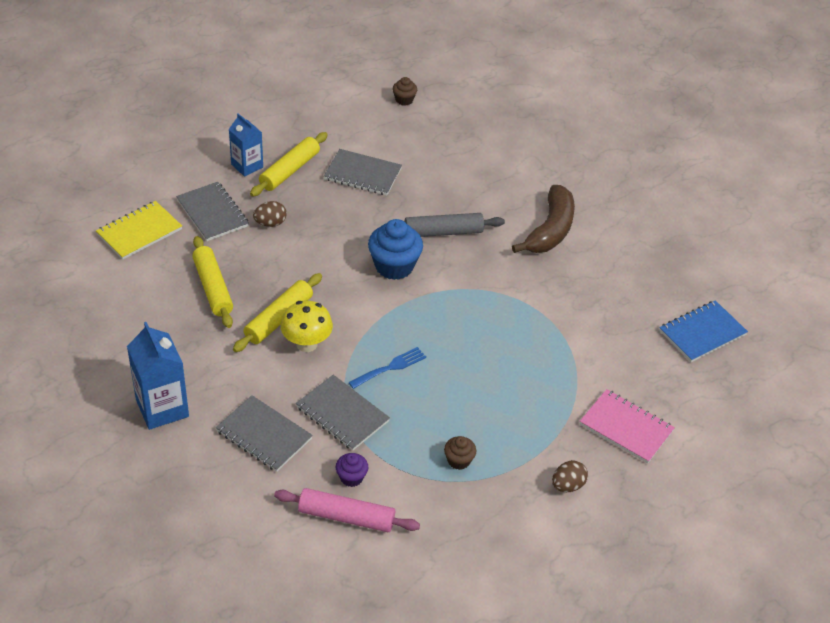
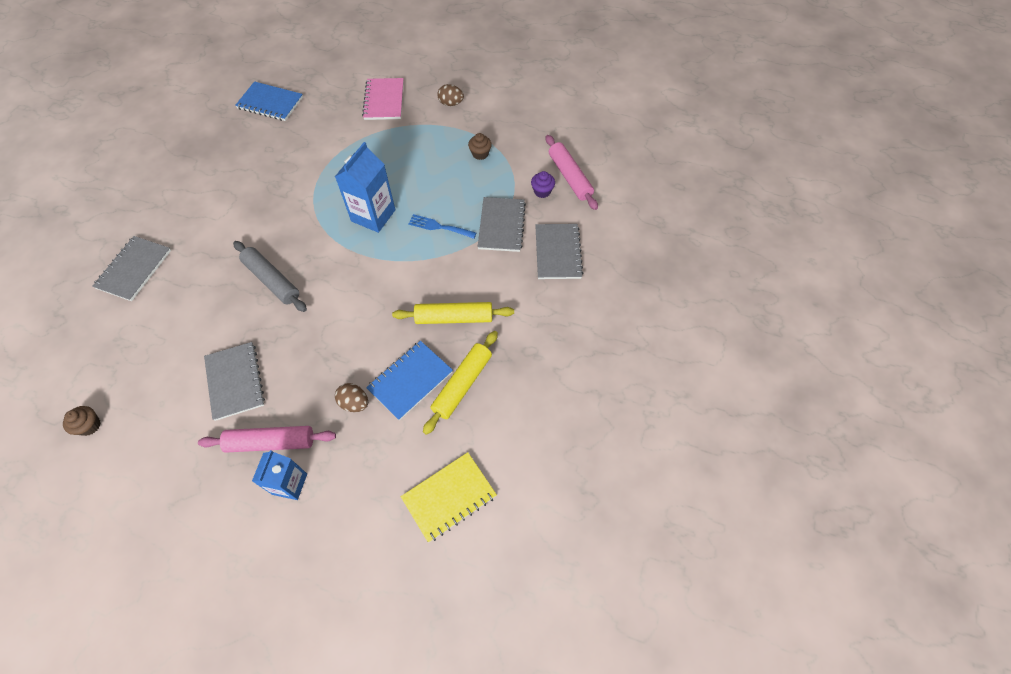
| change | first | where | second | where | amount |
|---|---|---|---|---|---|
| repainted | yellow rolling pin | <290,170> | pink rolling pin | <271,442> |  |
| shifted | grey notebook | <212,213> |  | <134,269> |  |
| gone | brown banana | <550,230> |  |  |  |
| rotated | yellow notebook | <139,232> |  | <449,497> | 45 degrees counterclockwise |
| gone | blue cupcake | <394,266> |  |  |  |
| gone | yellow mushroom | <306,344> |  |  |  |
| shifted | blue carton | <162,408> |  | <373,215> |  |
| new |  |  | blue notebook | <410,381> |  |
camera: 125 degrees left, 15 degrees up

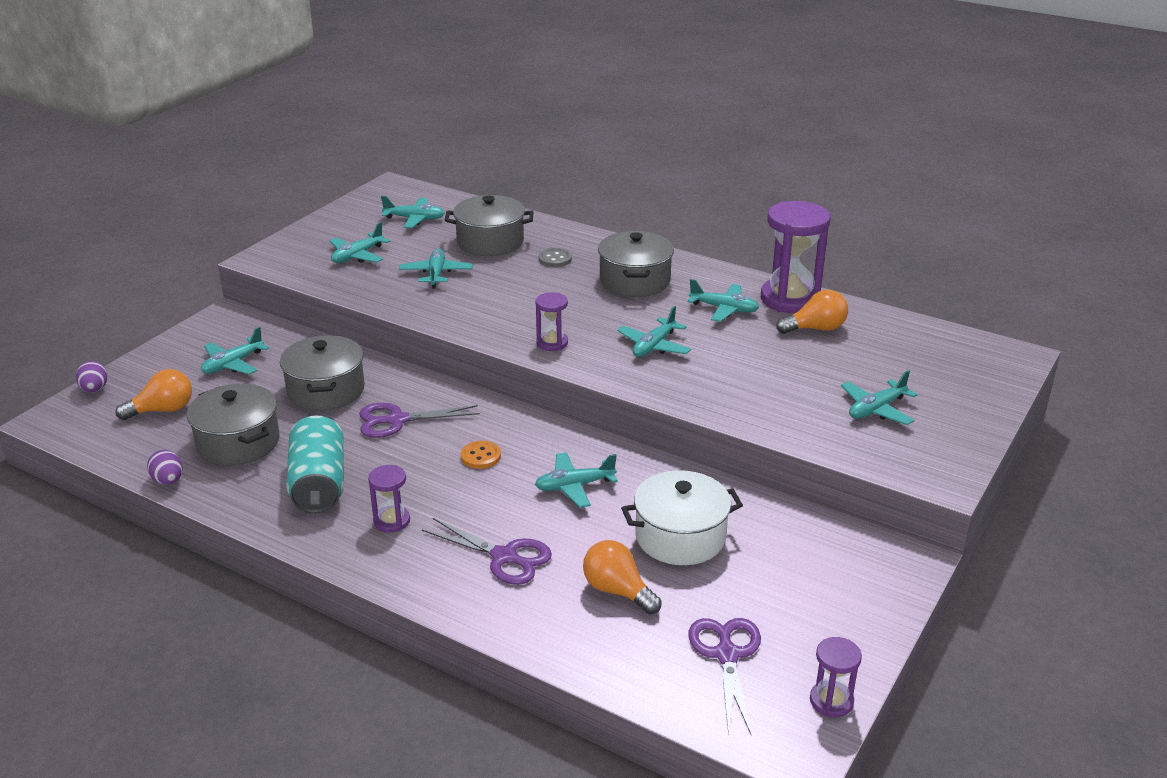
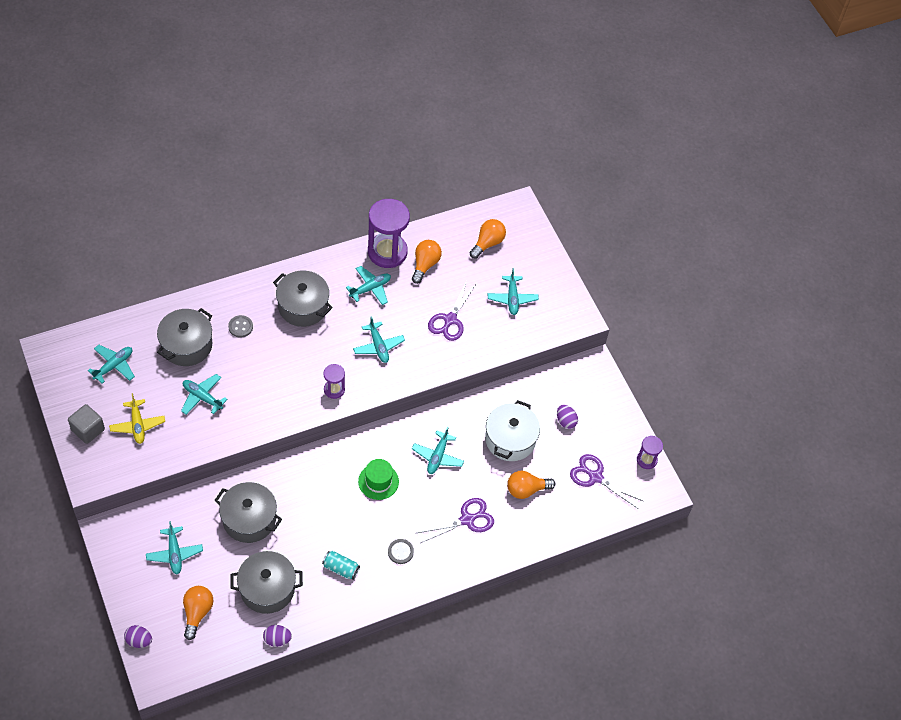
| change | first | where | second | where | amount |
|---|---|---|---|---|---|
| repainted | turquoise plane | <357,256> | yellow plane | <137,425> |  |
| shifted | purple scissors | <397,420> |  | <450,320> |  |
| scaled | turquoise can | <318,484> |  | <341,568> | x0.53 |
| swapped | orange button | <480,456> | green hat | <378,481> |  |
| swapped | purple hourglass | <391,521> | grey button | <400,552> |  |
| new |  |  | orange light bulb | <487,243> |  |
| new |  |  | grey cube | <88,430> |  |
| new |  |  | purple egg | <565,421> |  |
camera: 60 degrees left, 25 degrees up

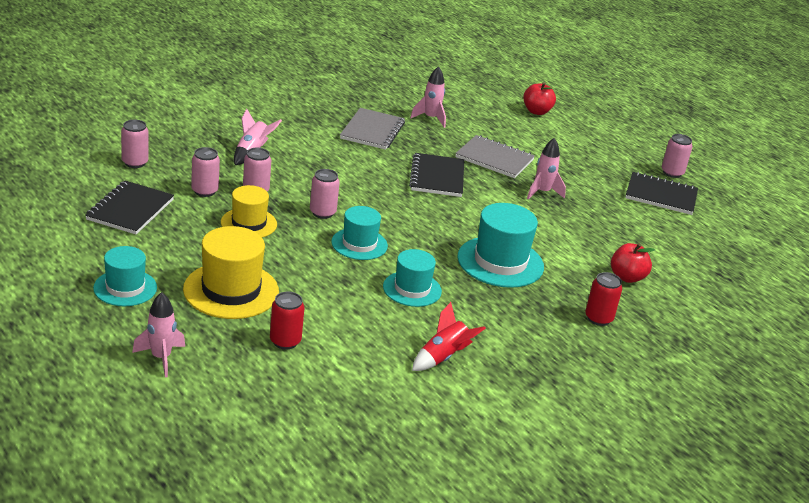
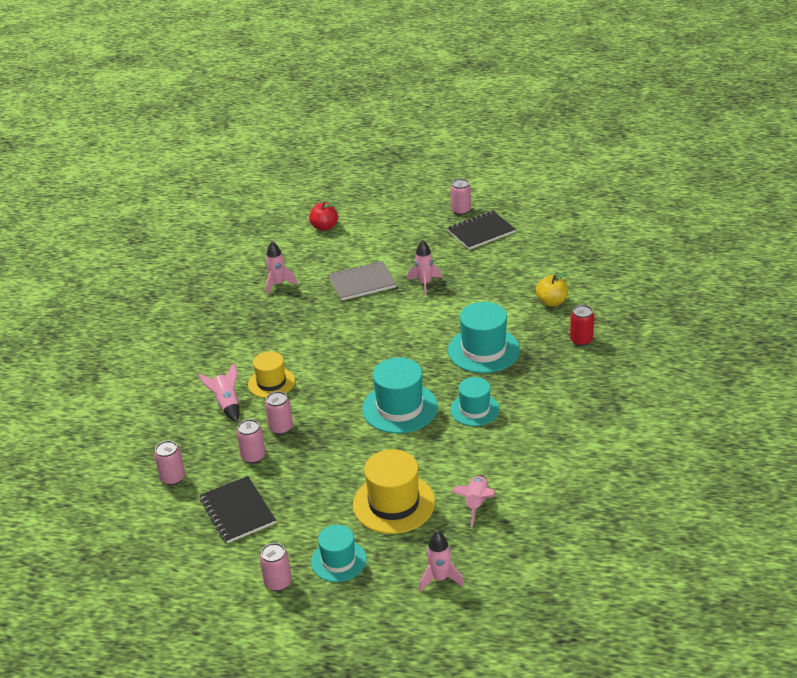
| change | first | where | second | where | amount |
|---|---|---|---|---|---|
| gone | grey notebook | <372,131> |  |  |  |
| gone | black notebook | <437,177> |  |  |  |
| shifted | pink can | <322,213> |  | <278,582> |  |
| shifted | yellow hat | <249,223> |  | <271,382> |  |
| scaled | turquoise hat | <359,244> |  | <399,408> | x1.55 |
| repainted | red apple | <627,277> | yellow apple | <551,302> |  |
| swapped | red can | <285,341> | pink rocket | <476,504> |  |
| gone | red rocket | <443,357> |  |  |  |
camera: 40 degrees left, 5 degrees up

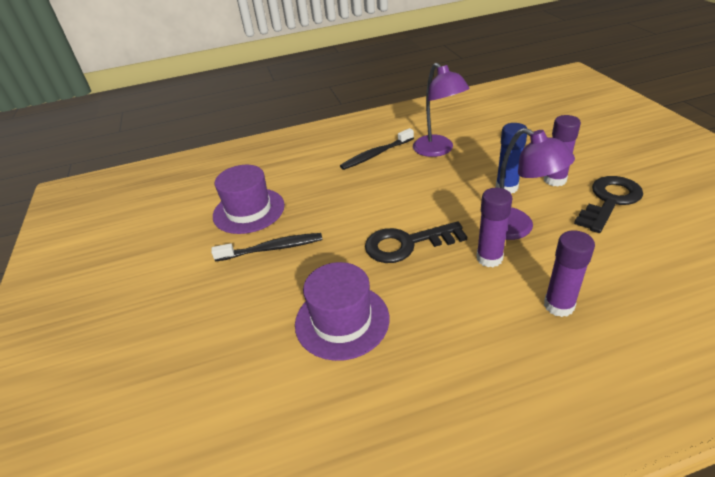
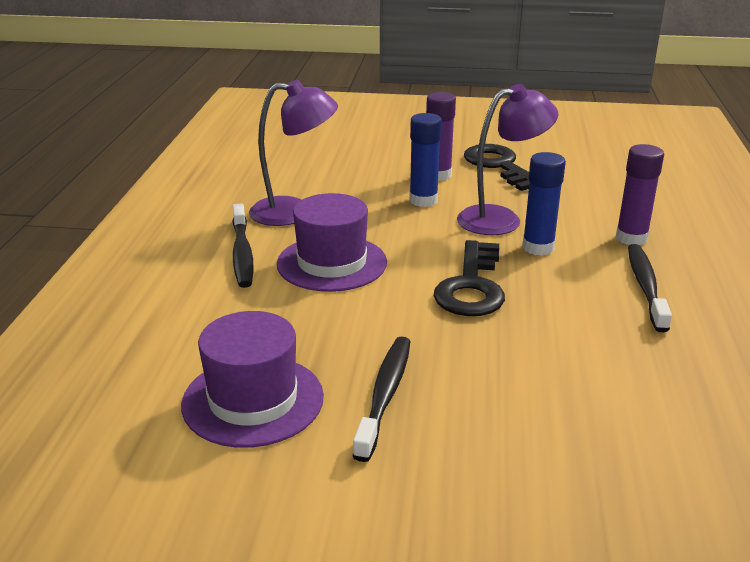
| change | first | where | second | where | amount |
|---|---|---|---|---|---|
| repainted | purple glue stick | <489,258> | blue glue stick | <538,247> |  |
| shifted | purple hat | <342,320> |  | <332,263> |  |
| new |  |  | black toothbrush | <645,287> |  |
camera: 70 degrees left, 10 degrees down

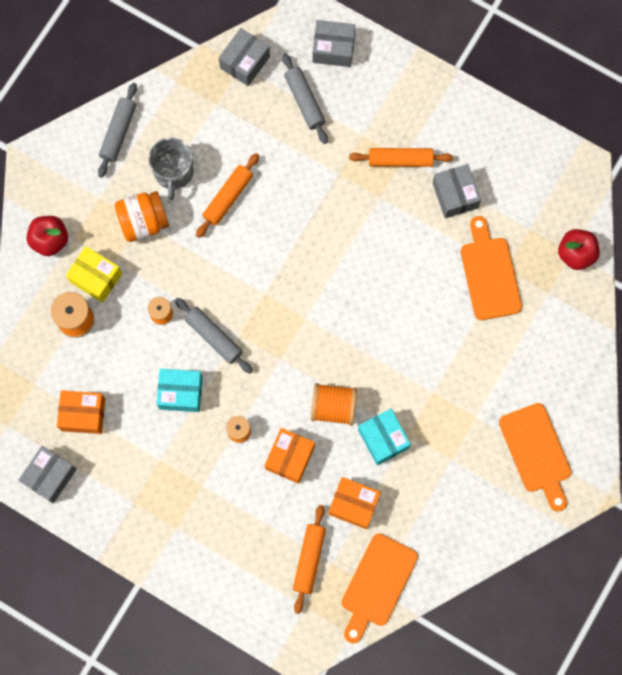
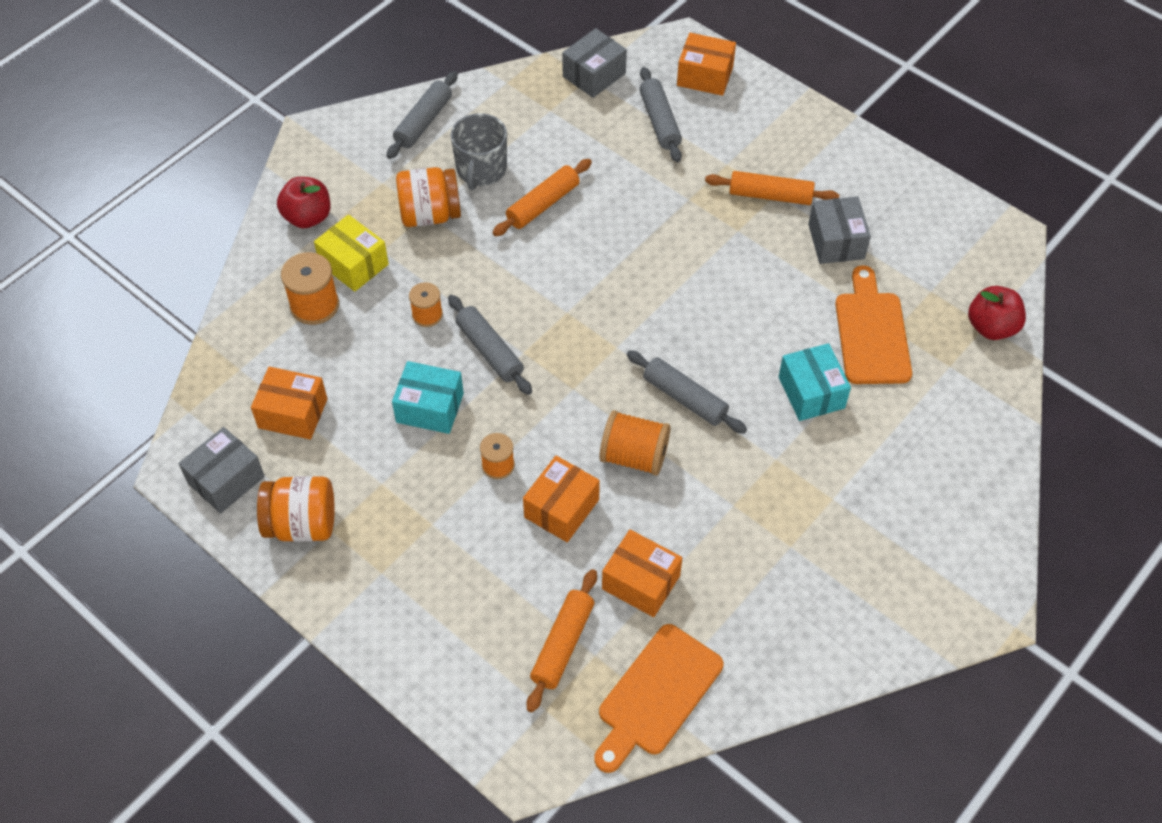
| change | first | where | second | where | amount |
|---|---|---|---|---|---|
| repainted | grey box | <333,49> | orange box | <705,76> |  |
| gone | orange cutting board | <536,452> |  |  |  |
| shifted | turquoise box | <383,439> |  | <811,392> |  |
| new |  |  | grey rolling pin | <685,398> |  |
| new |  |  | orange jar | <302,524> |  |
camera: 10 degrees right, 20 degrees down

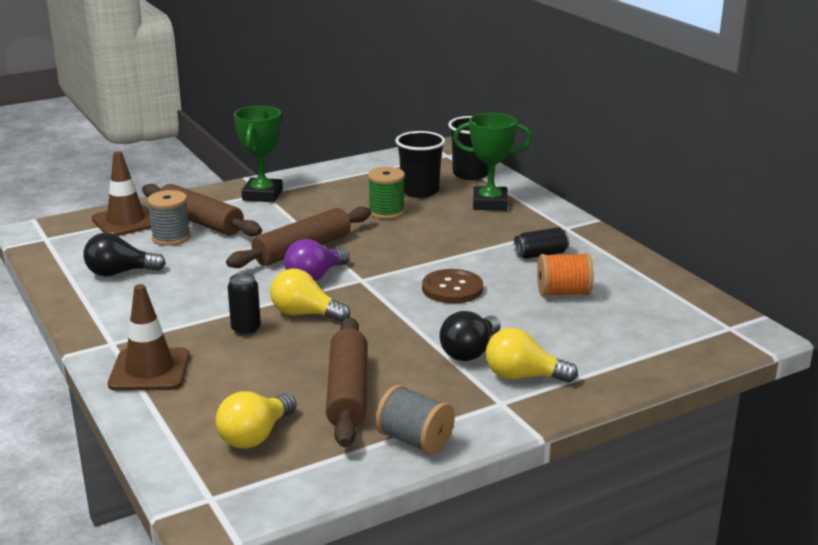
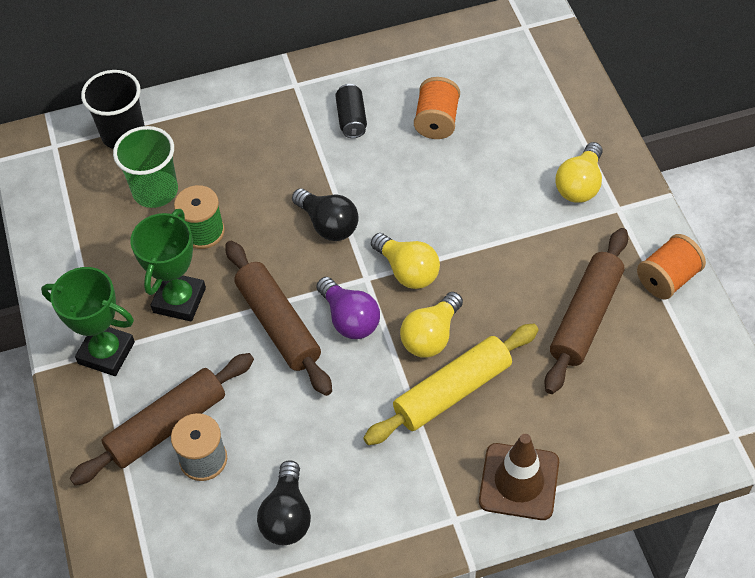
| change | first | where | second | where | amount |
|---|---|---|---|---|---|
| shifted | green trophy | <490,203> |  | <179,300> |  |
| repainted | black cup | <420,191> | green cup | <155,191> |  |
| gone | brown traffic cone | <126,221> |  |  |  |
| gone | brown button | <452,288> |  |  |  |
| swapped | black can | <246,329> | yellow rolling pin | <452,391> |  |
| shifted | black light bulb | <470,352> |  | <328,224> |  |
| rotated | brown rolling pin | <348,392> |  | <585,317> | 75 degrees counterclockwise |
| repainted | grey spool | <414,441> | orange spool | <667,279> |  |
| shifted | yellow light bulb | <255,436> |  | <407,271> |  |
camera: 75 degrees left, 30 degrees up

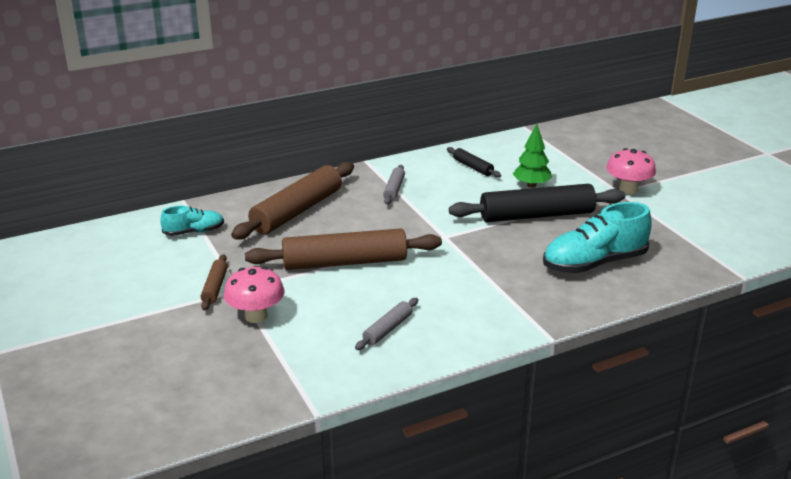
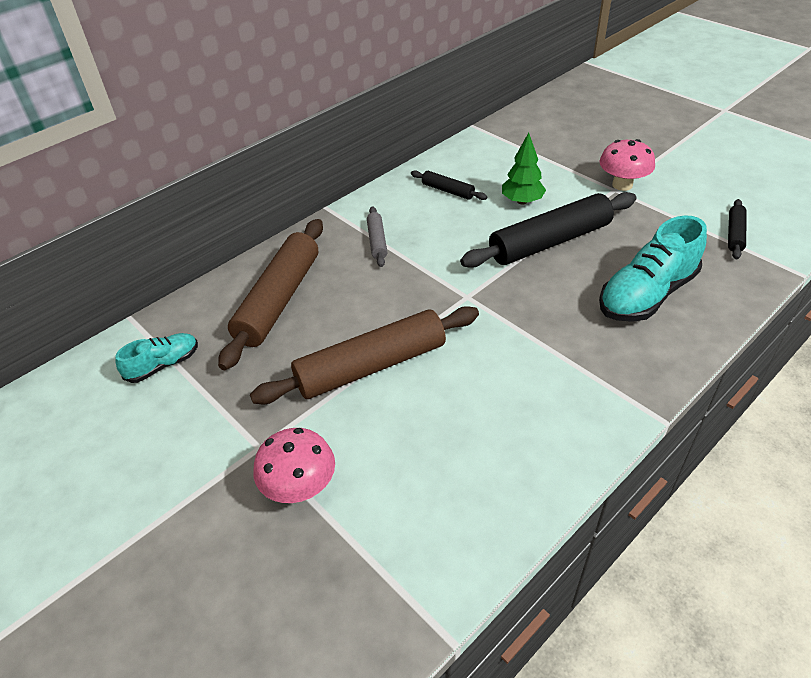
| change | first | where | second | where | amount |
|---|---|---|---|---|---|
| gone | brown rolling pin | <215,287> |  |  |  |
| gone | grey rolling pin | <387,329> |  |  |  |
| new |  |  | black rolling pin | <735,234> |  |
camera: 15 degrees left, 15 degrees up

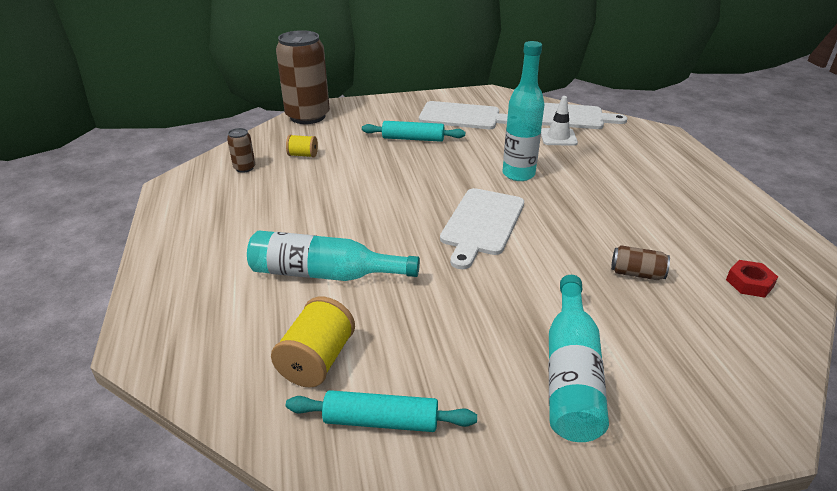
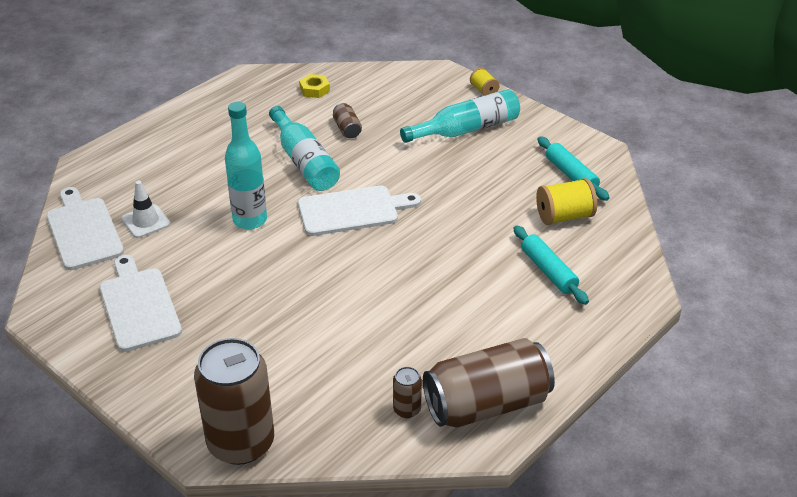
| change | first | where | second | where | amount |
|---|---|---|---|---|---|
| shifted | turquoise rolling pin | <413,139> |  | <548,271> |  |
| shifted | yellow spool | <303,155> |  | <484,90> |  |
| shifted | turquoise bottle | <324,274> |  | <304,161> |  |
| repainted | red nut | <749,283> | yellow nut | <314,89> |  |
| new |  |  | brown can | <487,404> |  |
camera: 125 degrees left, 5 degrees up

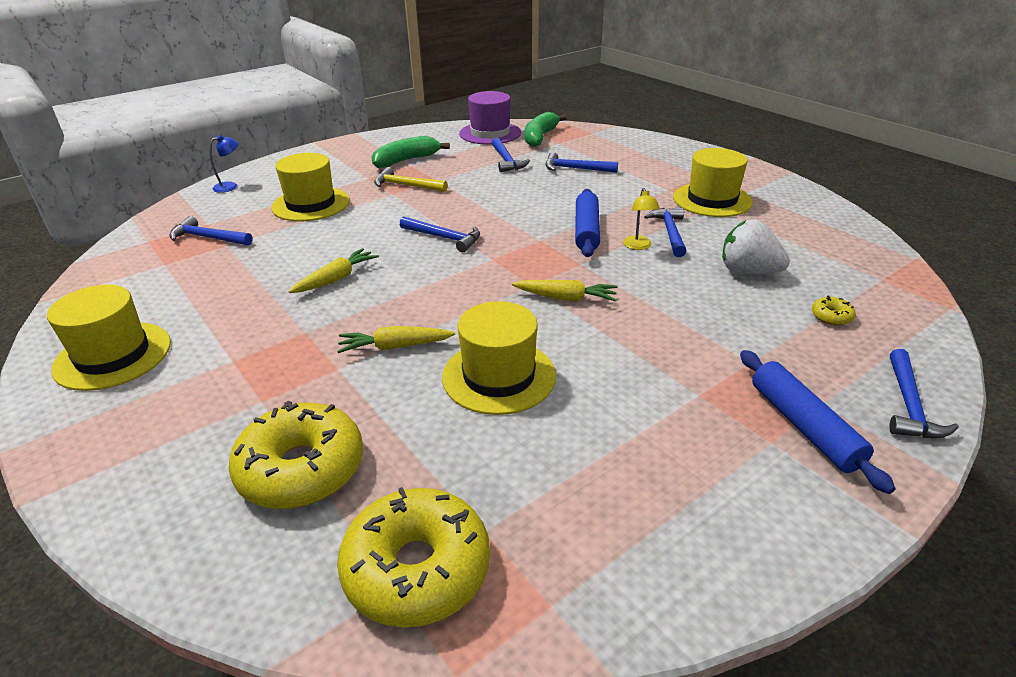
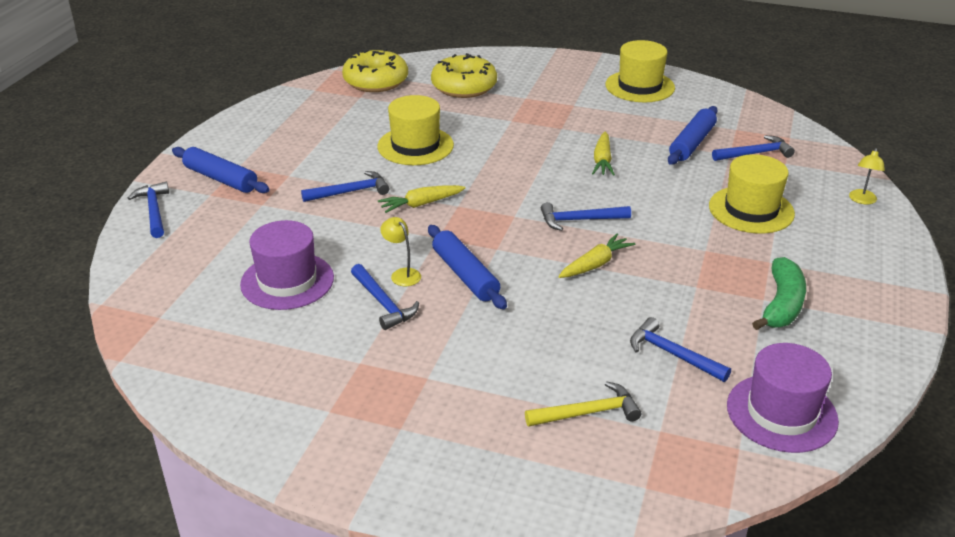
| change | first | where | second | where | amount |
|---|---|---|---|---|---|
| gone | green banana | <540,137> |  |  |  |
| repainted | blue lamp | <230,186> | yellow lamp | <862,200> |  |
| gone | yellow hat | <712,200> |  |  |  |
| shifted | blue hammer | <575,169> |  | <350,192> |  |
| shifted | yellow hammer | <406,185> |  | <588,413> |  |
| swapped | white strawberry | <748,271> | purple hat | <287,281> |  |
| gone | yellow donut | <831,317> |  |  |  |
| shifted | yellow carrot | <395,347> |  | <595,264> |  |
| new |  |  | blue rolling pin | <692,143> |  |
camera: 145 degrees right, 0 degrees up

